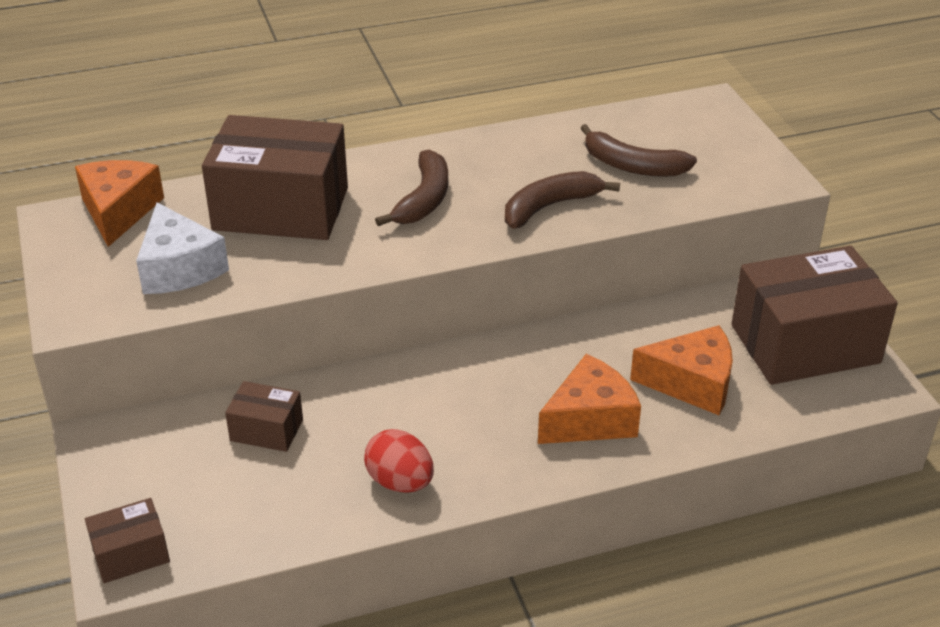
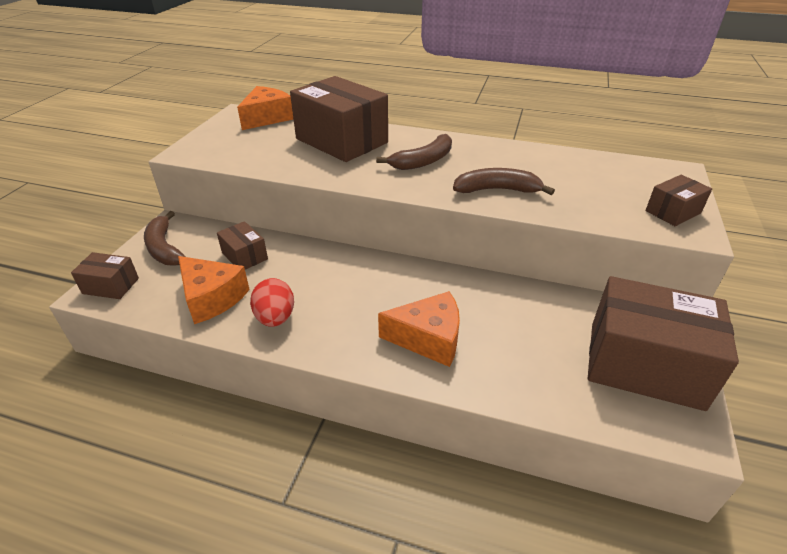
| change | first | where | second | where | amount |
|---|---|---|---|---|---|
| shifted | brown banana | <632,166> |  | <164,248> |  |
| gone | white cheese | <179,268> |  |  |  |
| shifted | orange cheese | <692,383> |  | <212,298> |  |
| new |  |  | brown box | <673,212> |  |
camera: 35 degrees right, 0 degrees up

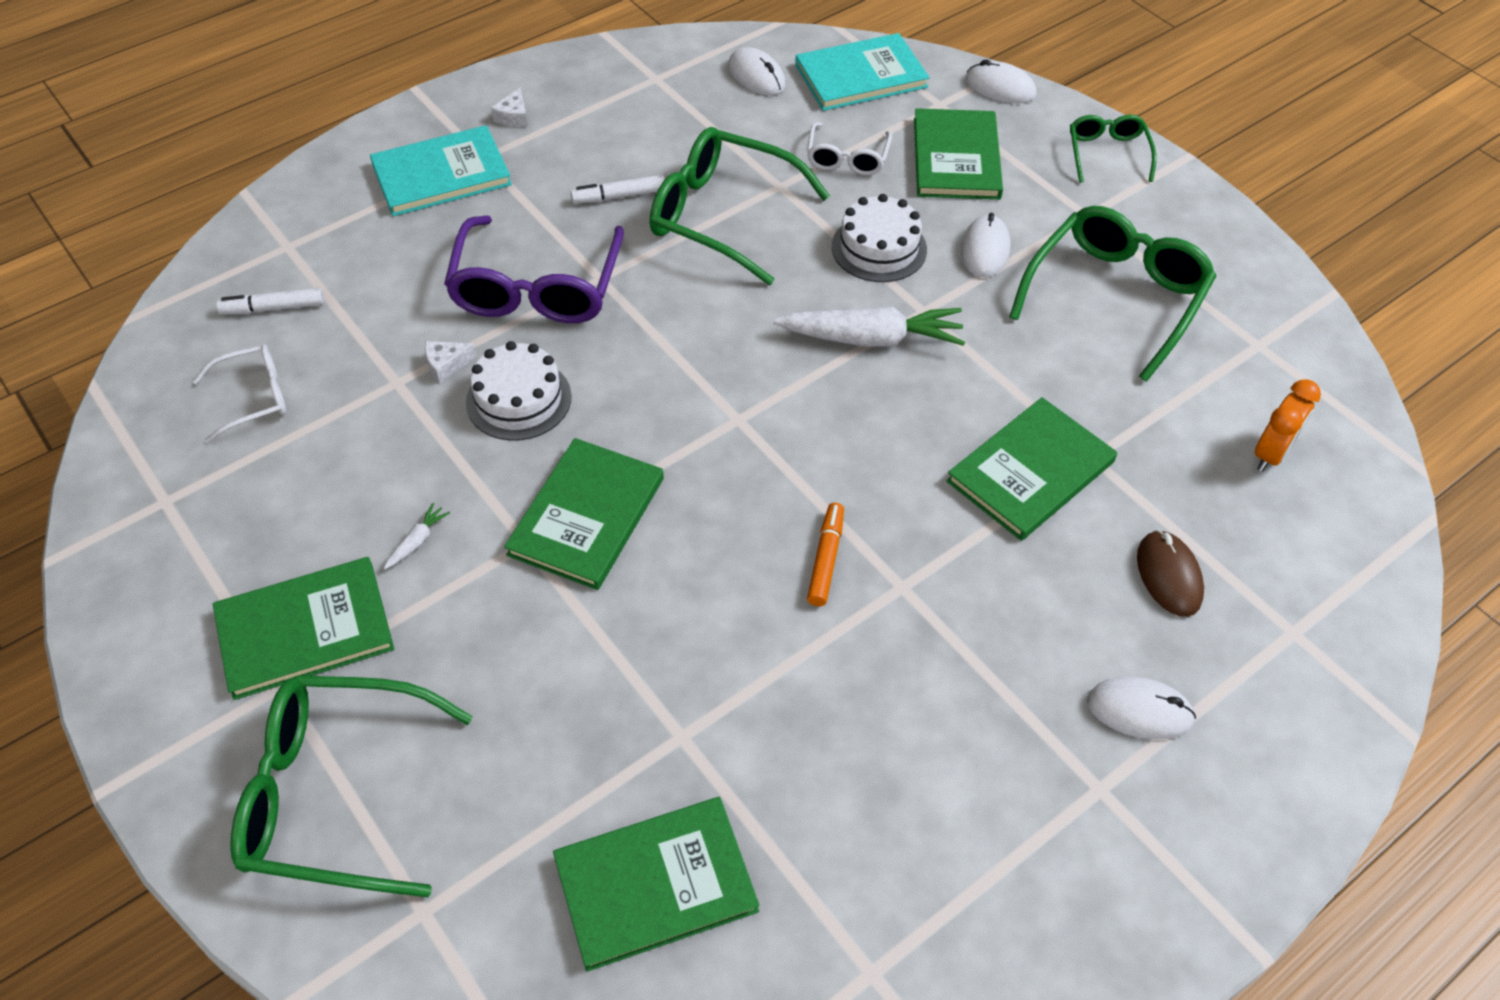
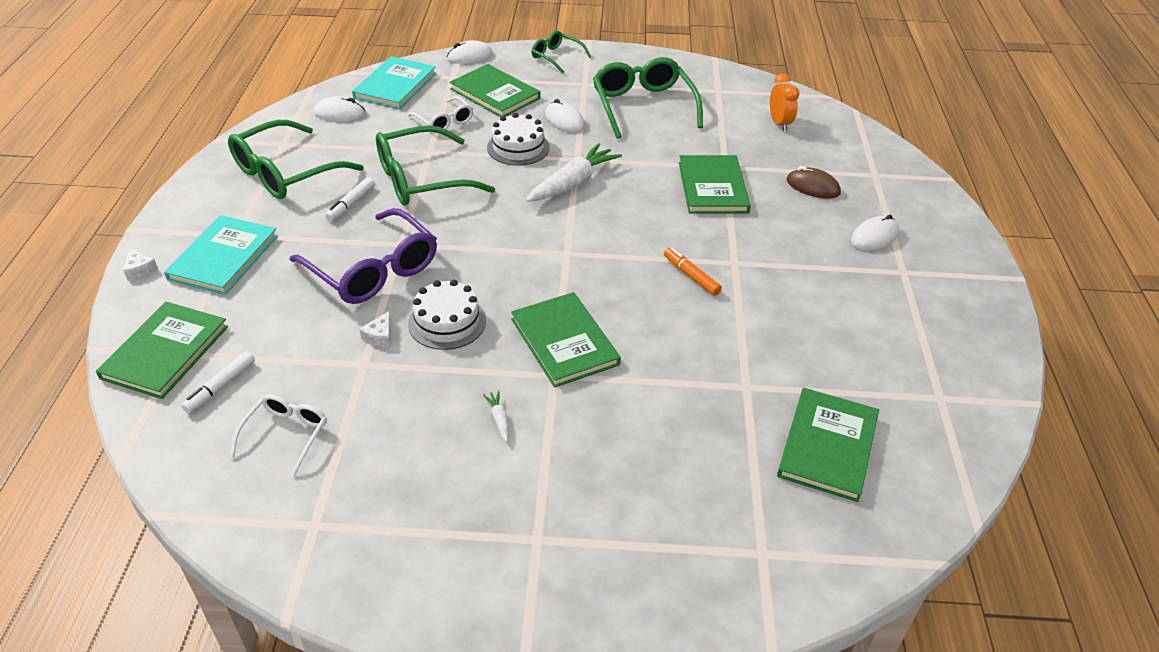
| change | first | where | second | where | amount |
|---|---|---|---|---|---|
| shifted | white cheese | <513,116> |  | <140,270> |  |
| shifted | green book | <305,630> |  | <165,352> |  |
| shifted | green glasses | <335,794> |  | <285,173> |  |
camera: 50 degrees left, 10 degrees down

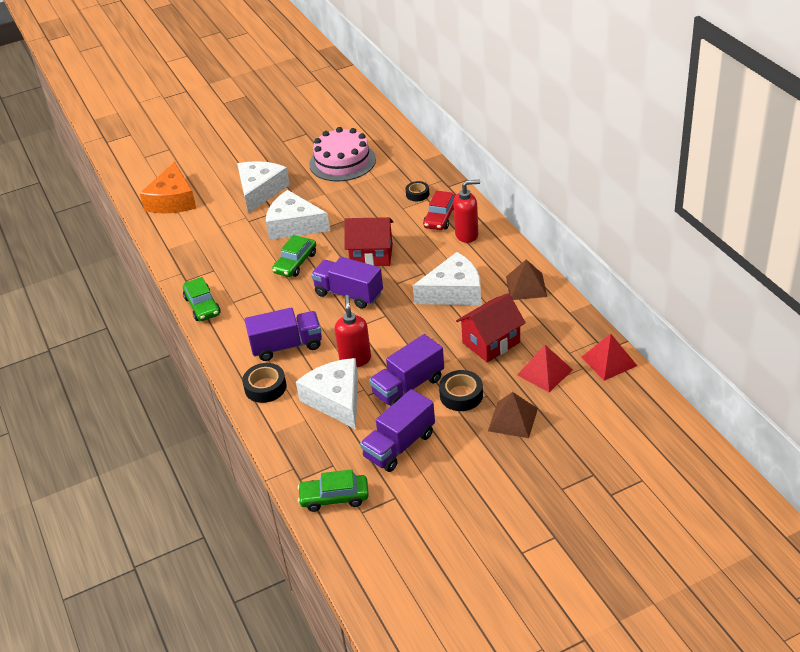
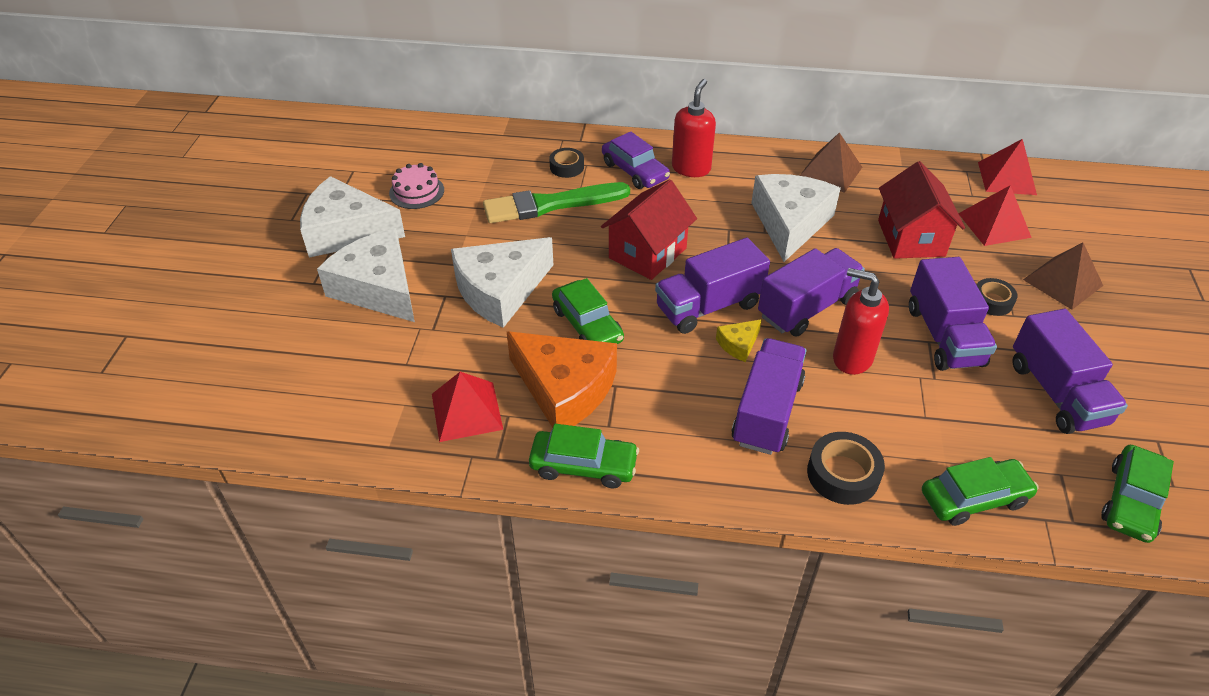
| change | first | where | second | where | amount |
|---|---|---|---|---|---|
| scaled | pink cake | <342,162> |  | <416,191> | x0.52 |
| shifted | orange cheese | <173,200> |  | <564,389> |  |
| repainted | red car | <441,217> | purple car | <635,171> |  |
| shifted | white cheese | <336,400> |  | <346,231> |  |
| scaled | black tape | <461,395> |  | <992,301> | x0.66 |
| new |  |  | green brush | <550,204> |  |
| new |  |  | purple truck | <807,308> |  |
| new |  |  | yellow cheese | <738,344> |  |
| new |  |  | red pyramid | <466,411> |  |
| new |  |  | green car | <974,498> |  |
camera: 60 degrees left, 5 degrees up

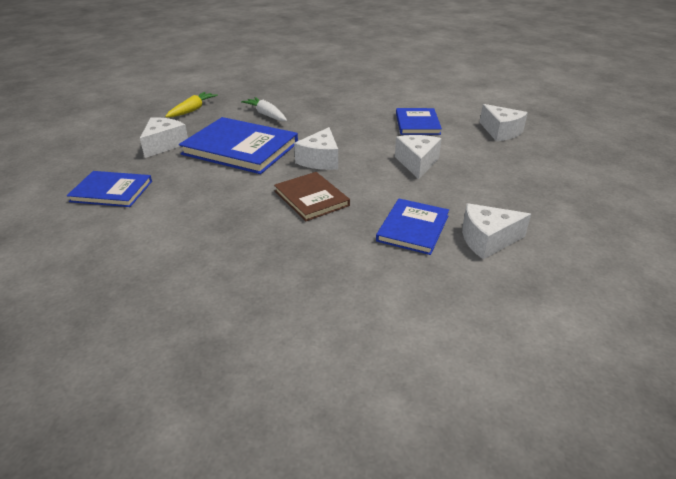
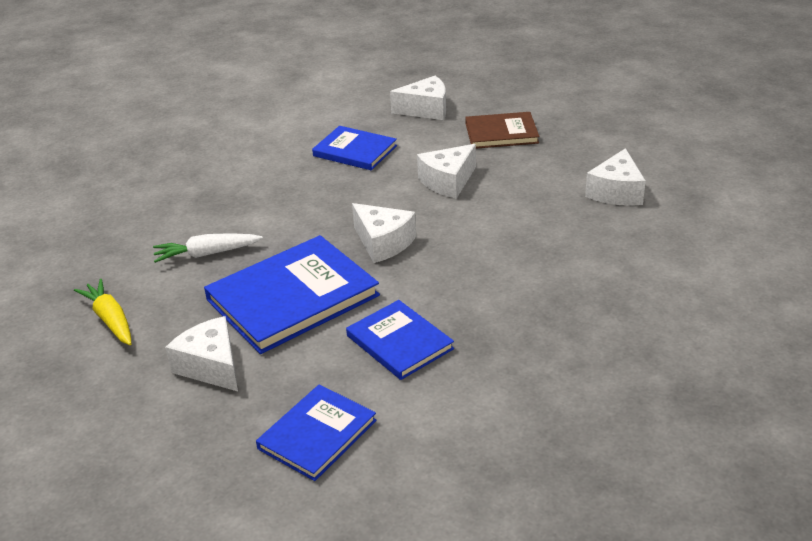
| change | first | where | second | where | amount |
|---|---|---|---|---|---|
| rotated | white cheese | <417,163> |  | <448,182> | 75 degrees counterclockwise |
| shifted | brown book | <311,198> |  | <501,133> |  |
| shifted | blue book | <413,228> |  | <399,342> |  |
camera: 60 degrees left, 0 degrees up

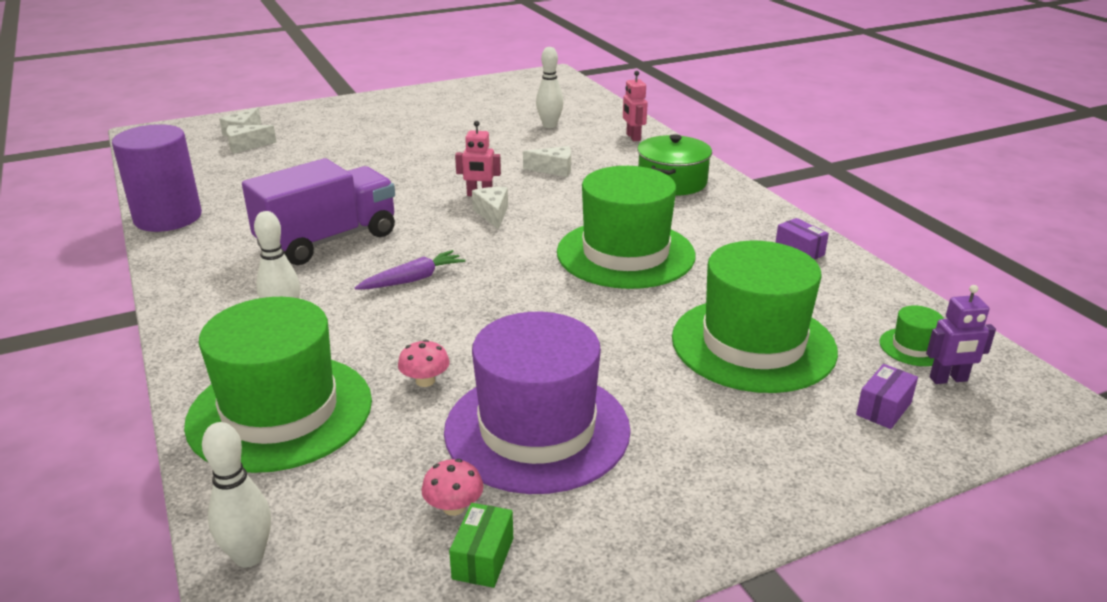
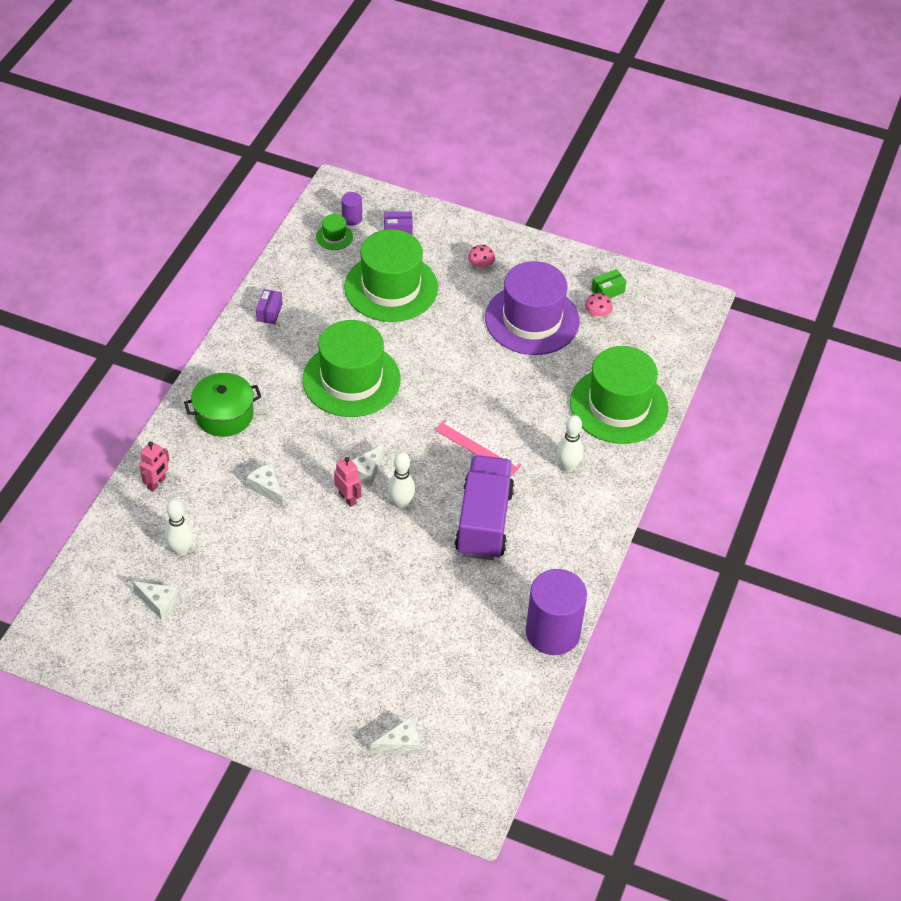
| change | first | where | second | where | amount |
|---|---|---|---|---|---|
| shifted | white cheese | <246,146> |  | <158,603> |  |
| rotated | purple truck | <328,240> |  | <484,522> | 90 degrees clockwise |
| swapped | purple carrot | <412,279> | pink ruler | <477,447> |  |
| swapped | purple robot | <948,379> | purple cylinder | <352,218> |  |
| shifted | pink mushroom | <425,381> |  | <480,265> |  |
| shifted | white bowling pin | <249,556> |  | <401,503> |  |
camera: 135 degrees left, 20 degrees up

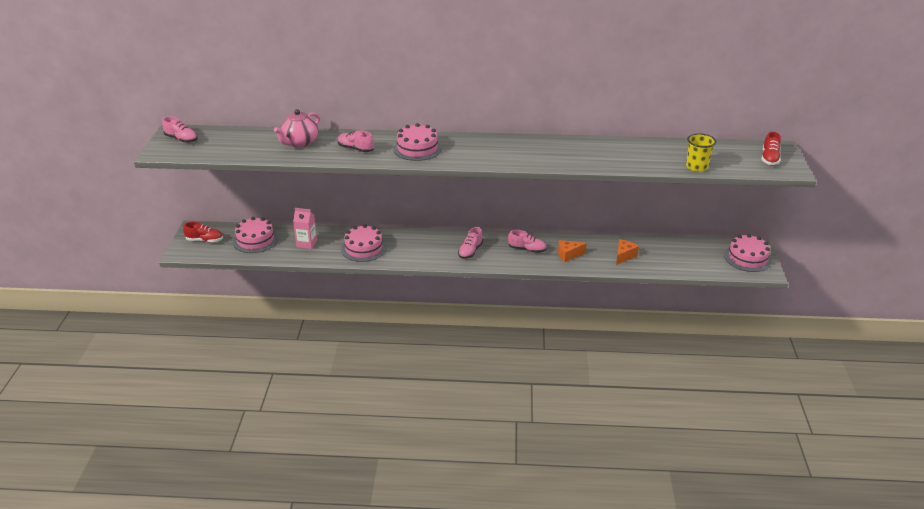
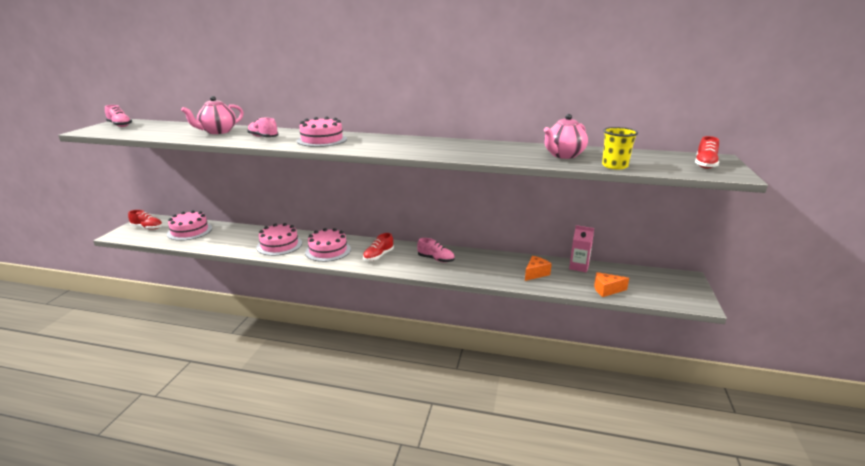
| change | first | where | second | where | amount |
|---|---|---|---|---|---|
| shifted | pink carton | <307,243> |  | <579,267> |  |
| repainted | pink shoe | <470,251> | red shoe | <378,256> |  |
| shifted | pink cake | <747,258> |  | <328,250> |  |
| shifted | orange cheese | <568,255> |  | <606,290> |  |
| new |  |  | pink teapot | <563,155> |  |
camera: 10 degrees right, 10 degrees down

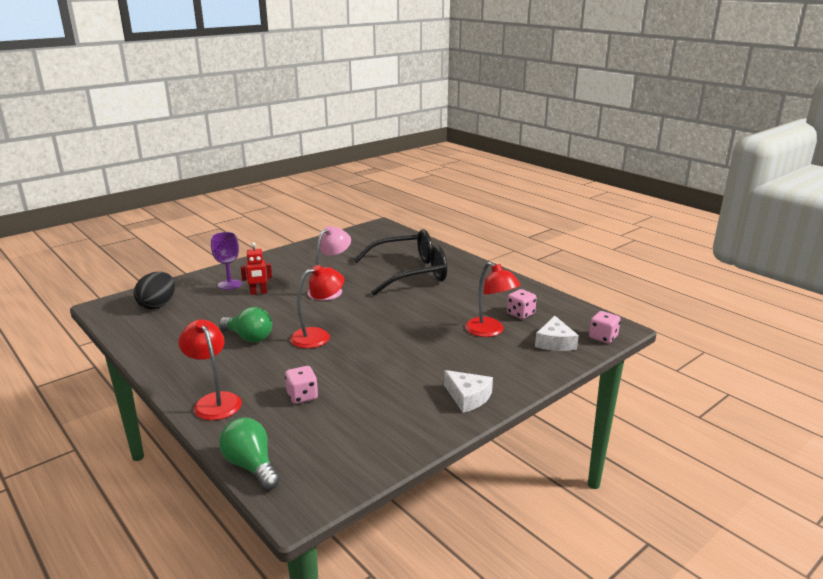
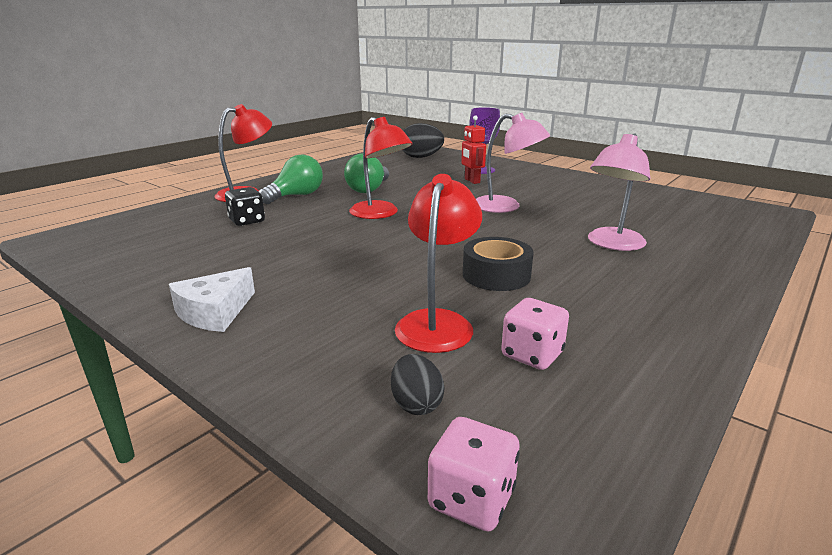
| change | first | where | second | where | amount |
|---|---|---|---|---|---|
| swapped | black glasses | <409,273> | pink lamp | <612,244> |  |
| rotated | red lamp | <490,331> |  | <437,322> | 150 degrees clockwise |
| swapped | white cheese | <555,342> | black egg | <416,404> |  |
| repainted | pink dice | <302,396> | black dice | <247,221> |  |
| shifted | green light bulb | <251,466> |  | <296,196> |  |
| new |  |  | black tape | <496,275> |  |
camera: 80 degrees right, 0 degrees up

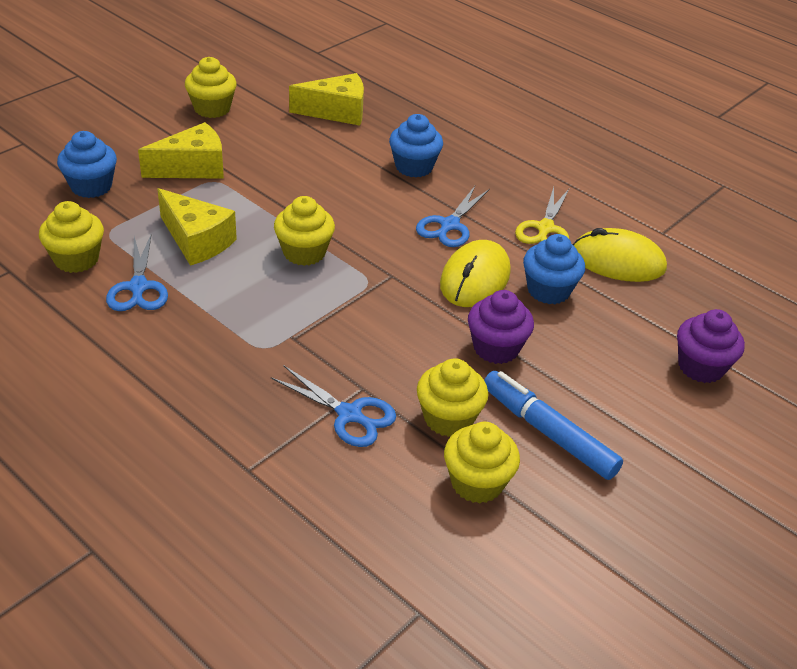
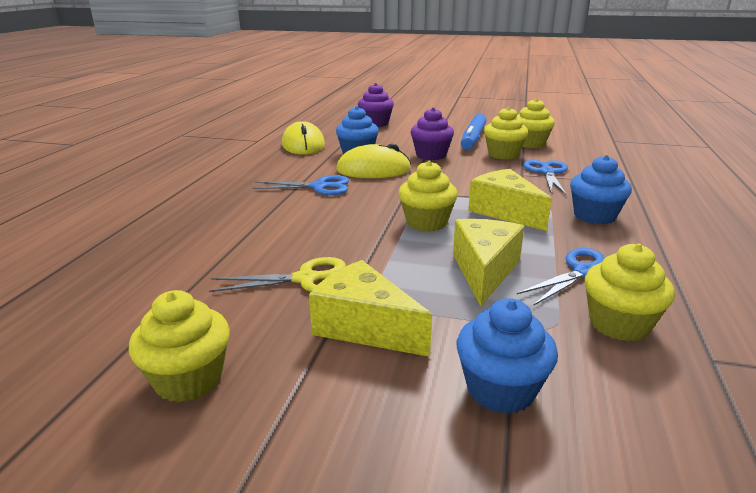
| change | first | where | second | where | amount |
|---|---|---|---|---|---|
| shifted | yellow cheese | <336,112> |  | <504,212> |  |
| shifted | blue cupcake | <414,167> |  | <594,216> |  |
| shifted | yellow scissors | <545,228> |  | <305,279> |  |
camera: 115 degrees left, 15 degrees down

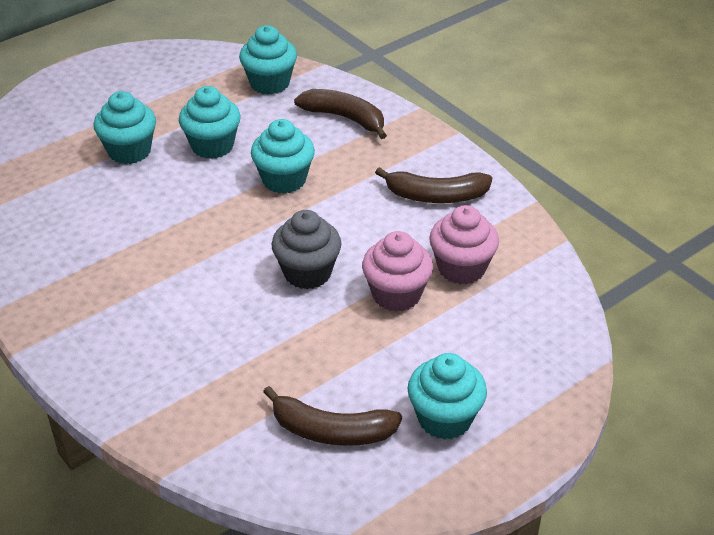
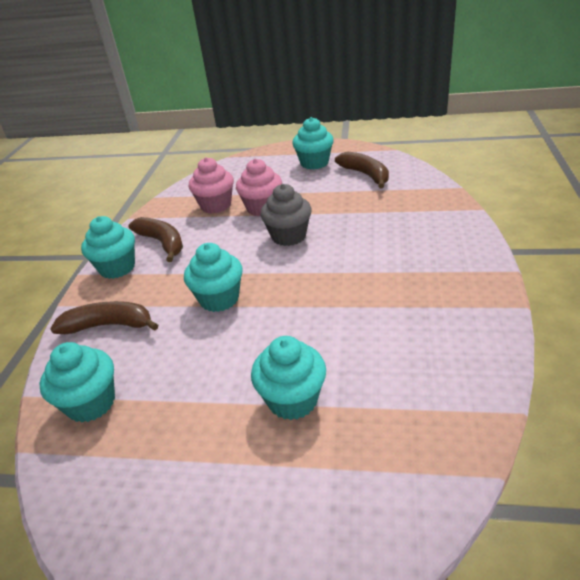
| change | first | where | second | where | amount |
|---|---|---|---|---|---|
| shifted | turquoise cupcake | <212,146> |  | <117,268> |  |
| rotated | brown banana | <345,118> |  | <109,325> | 105 degrees clockwise |
camera: 130 degrees left, 5 degrees down

